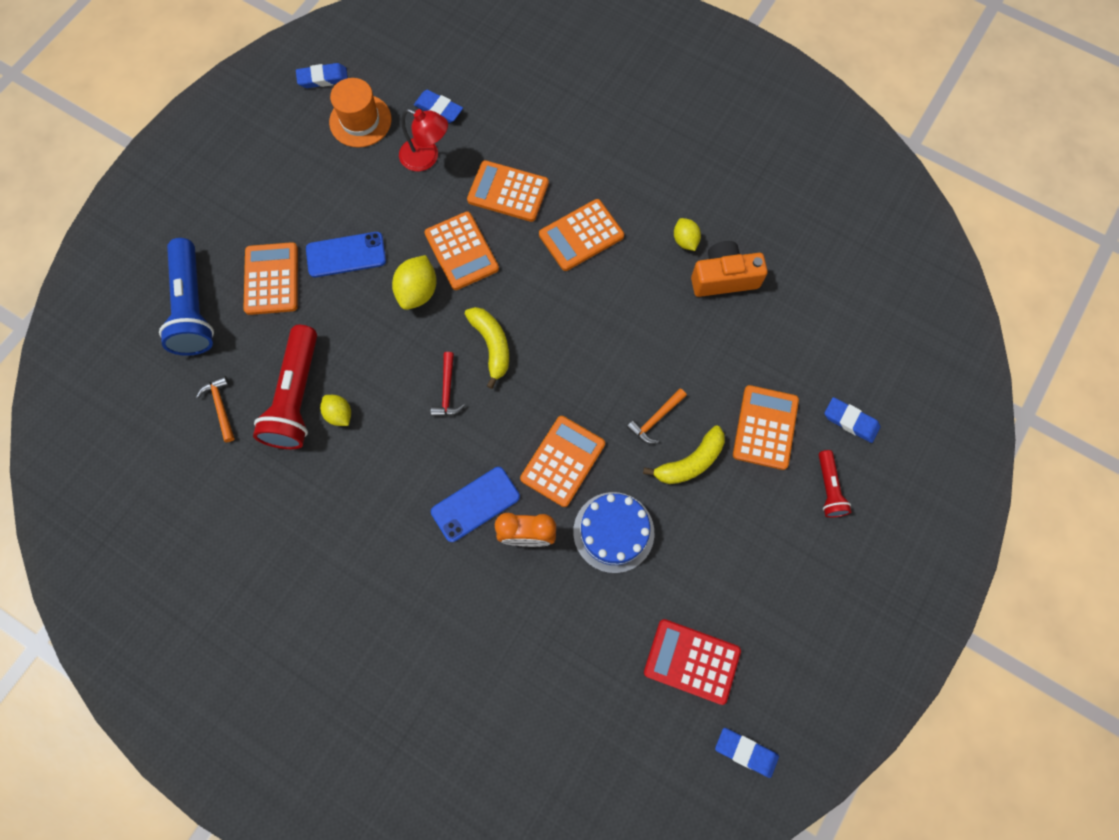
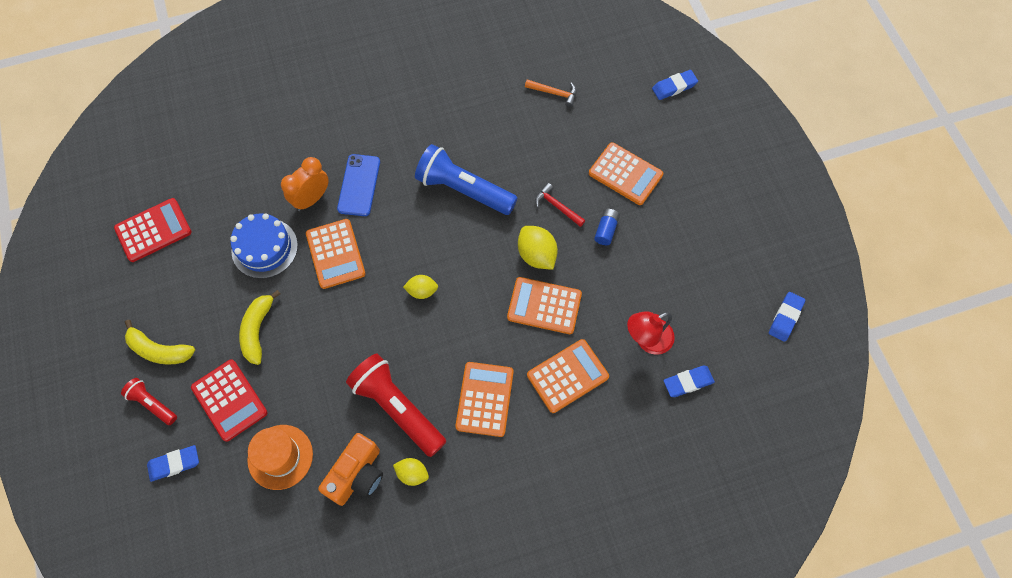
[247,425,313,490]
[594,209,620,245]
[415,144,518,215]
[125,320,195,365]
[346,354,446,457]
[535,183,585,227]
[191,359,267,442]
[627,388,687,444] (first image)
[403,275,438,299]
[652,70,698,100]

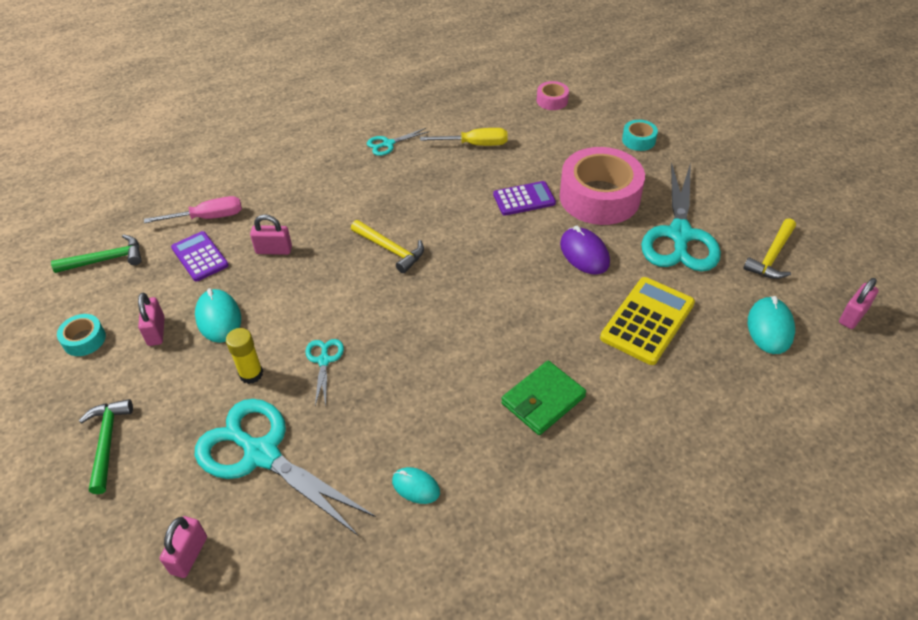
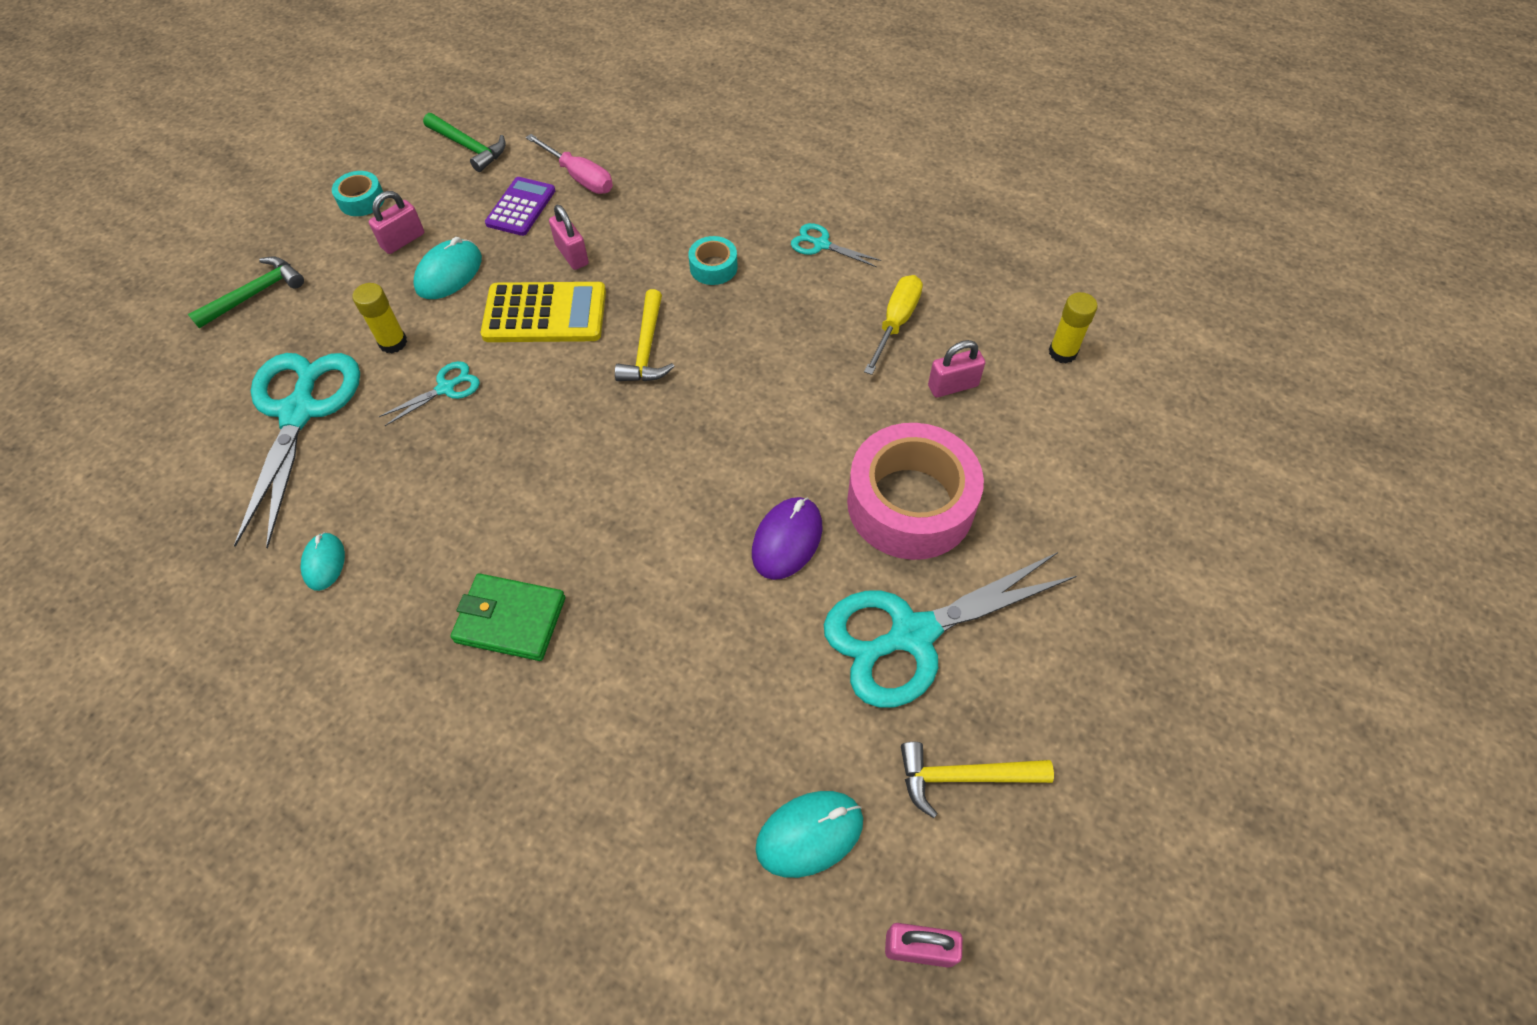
[1049,292,1097,363]
[688,236,738,285]
[864,275,923,375]
[493,181,556,216] (first image)
[481,282,606,342]
[928,340,985,398]

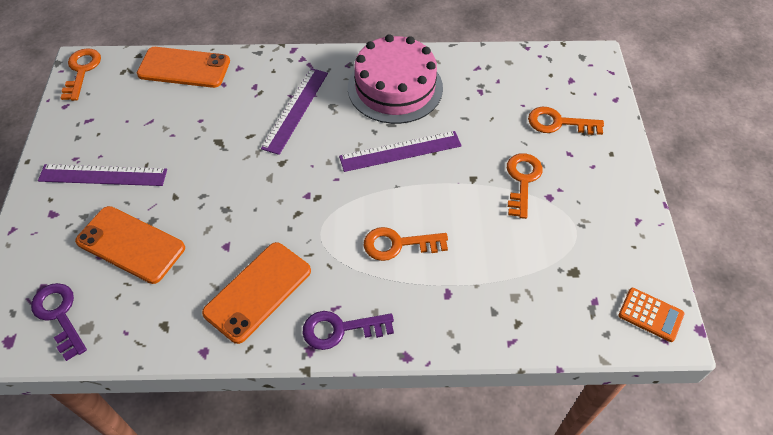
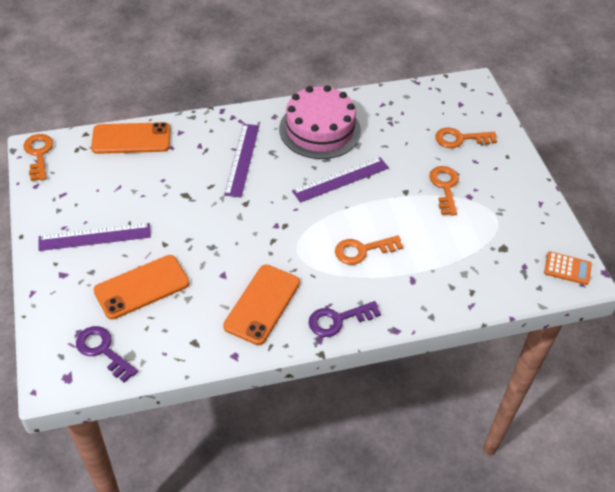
[94,255,190,320]

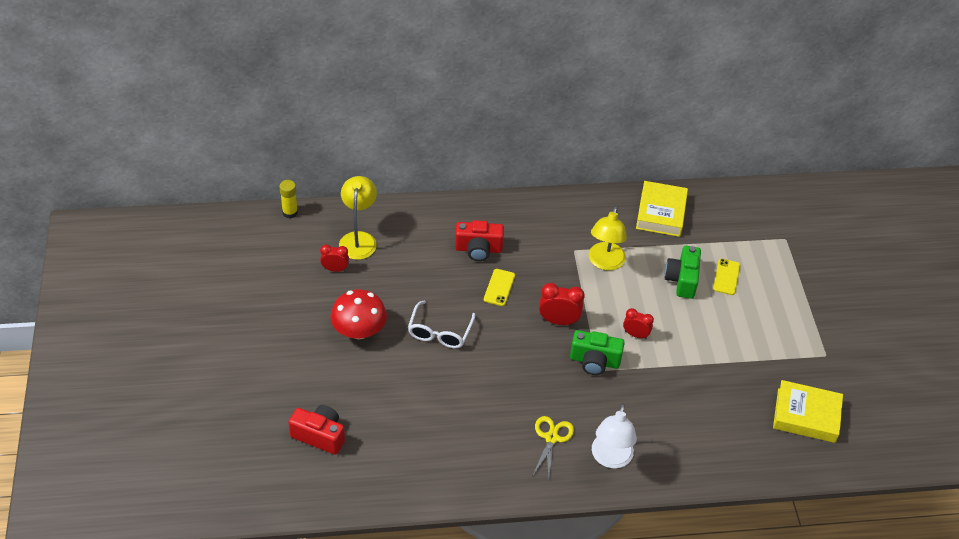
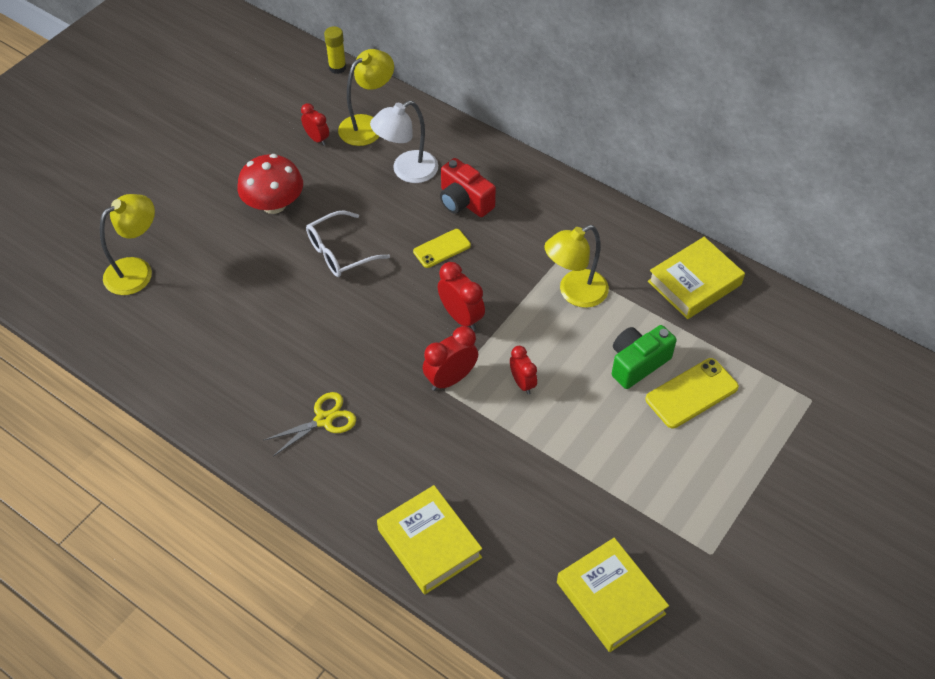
[645,358,739,428]
[423,326,478,391]
[370,101,438,183]
[100,194,155,295]
[377,485,482,594]

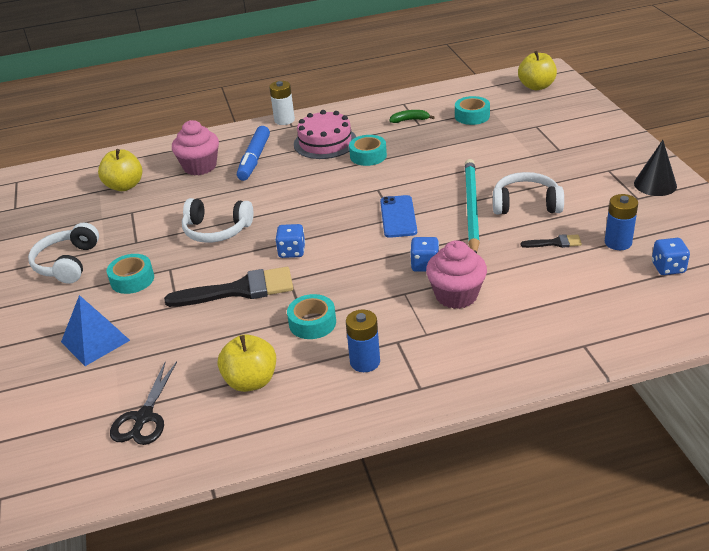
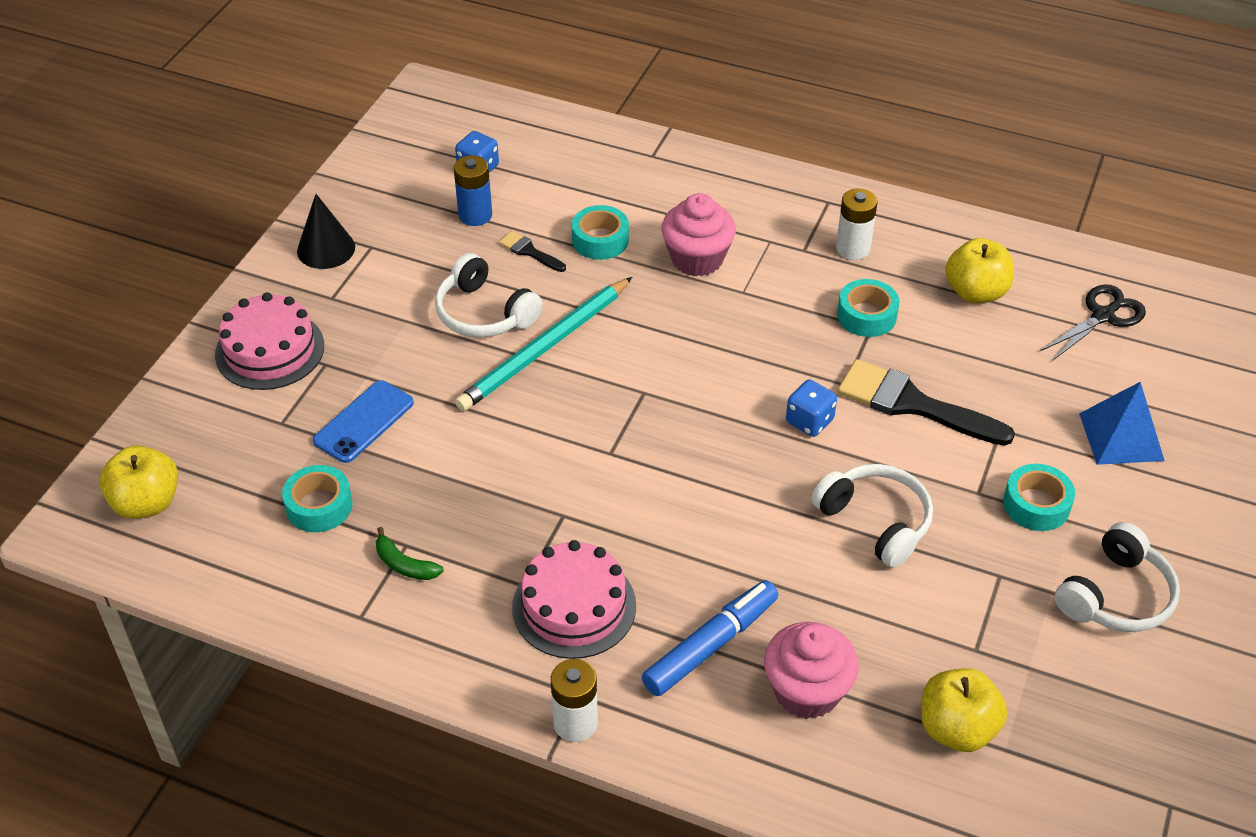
[572,205,629,260]
[313,380,414,463]
[410,237,439,272] (first image)
[836,188,878,260]
[215,292,324,390]

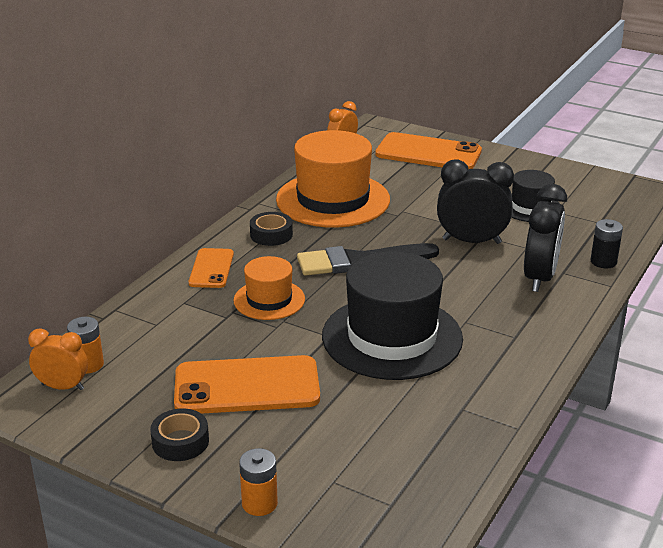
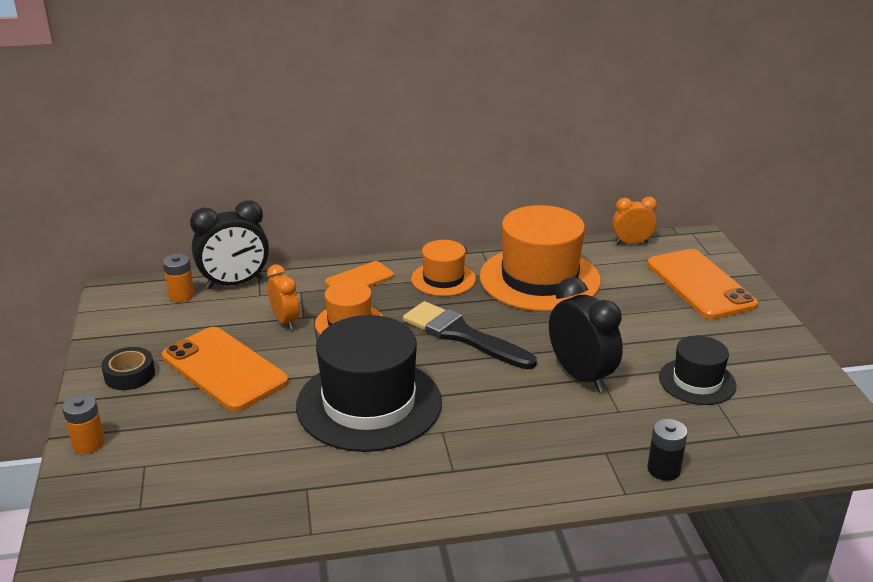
[190,200,269,289]
[411,240,476,296]
[267,264,299,330]

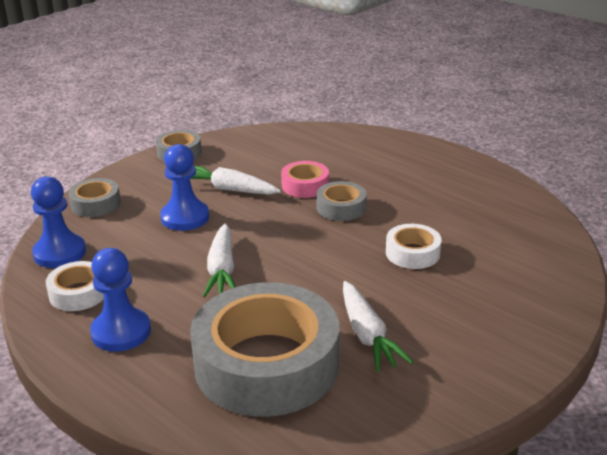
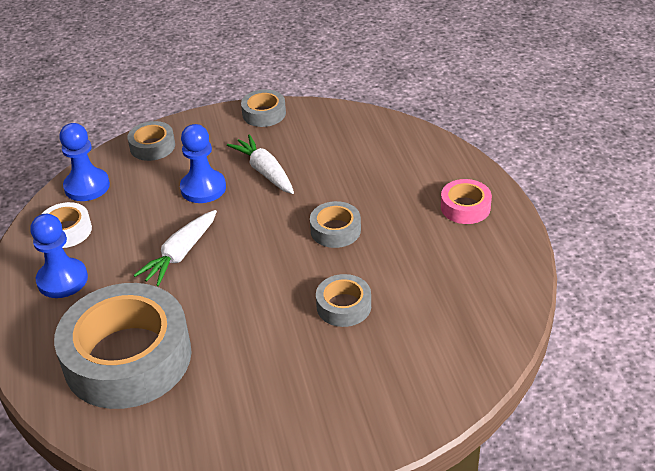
[441,179,492,224]
[316,274,371,327]
[343,281,413,372] (first image)

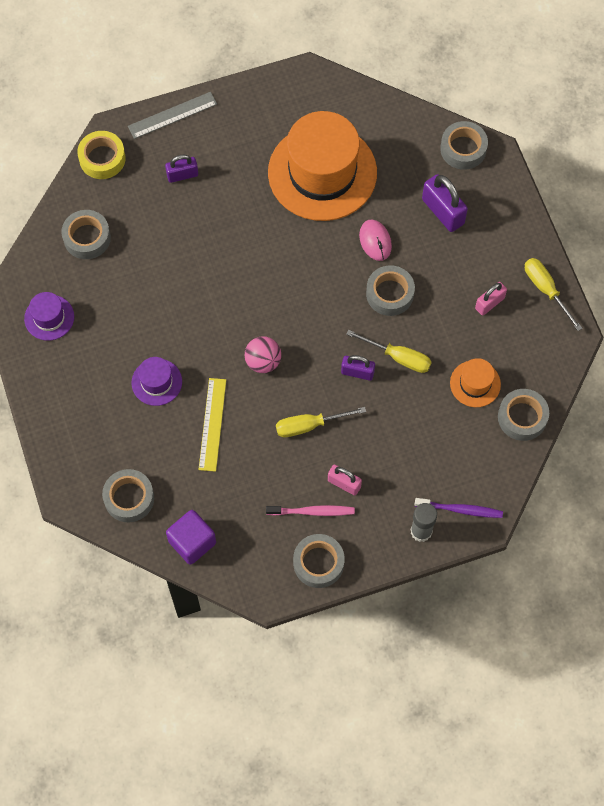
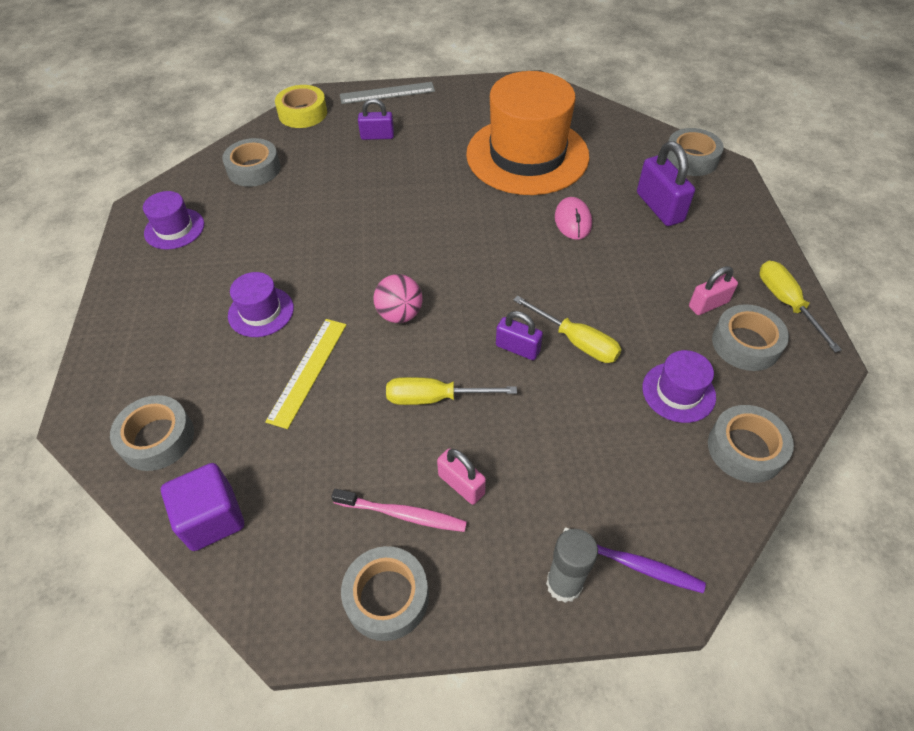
[712,304,789,371]
[642,350,716,423]

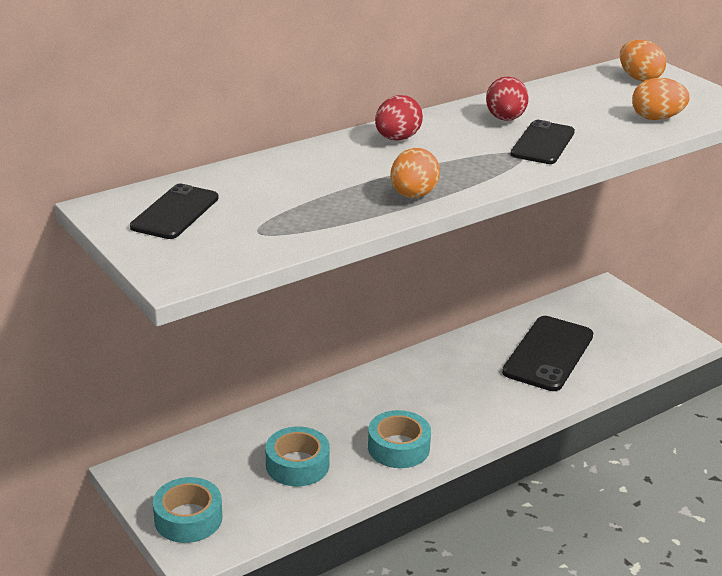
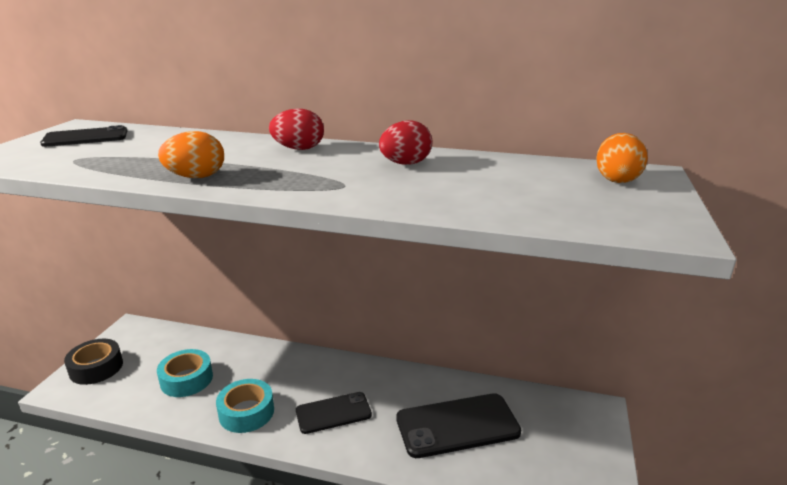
[632,78,690,120] (first image)
[296,392,372,434]
[64,339,123,385]

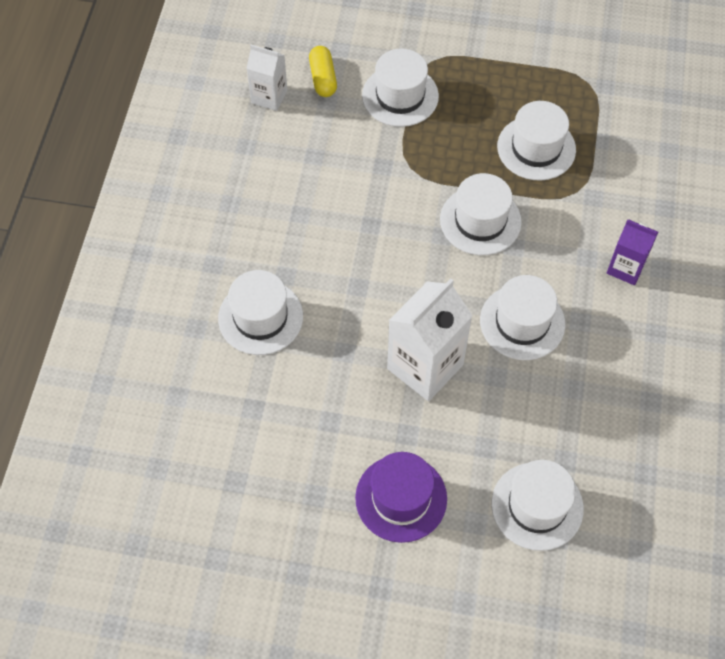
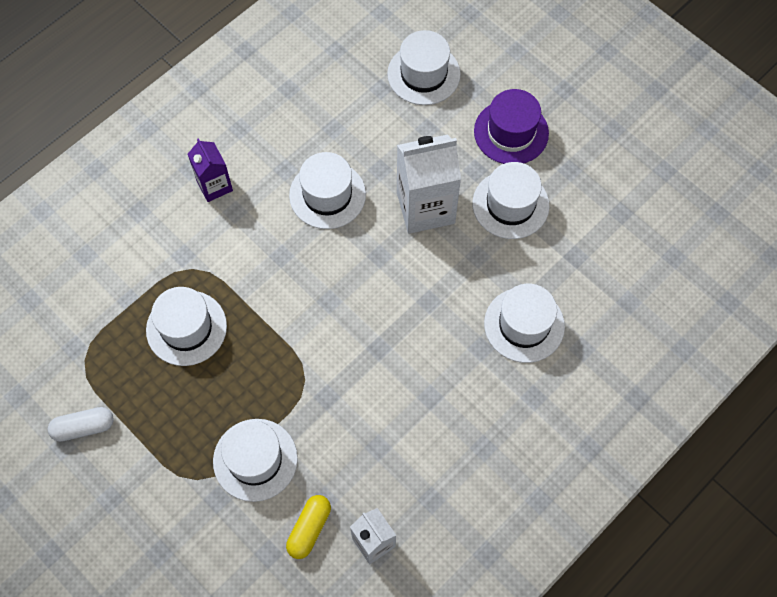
[472,162,550,239]
[48,407,114,442]

